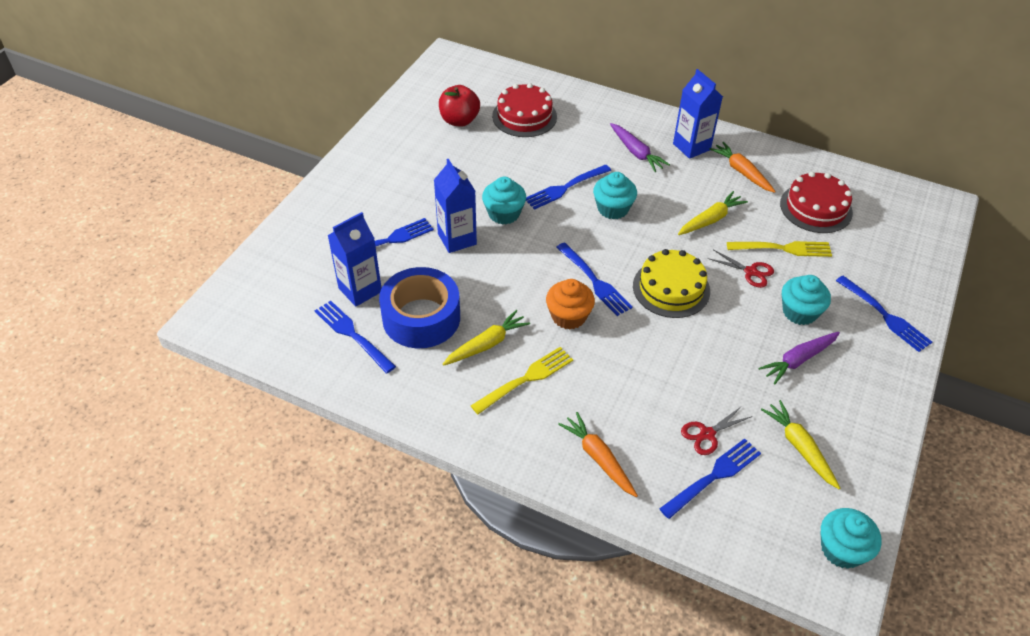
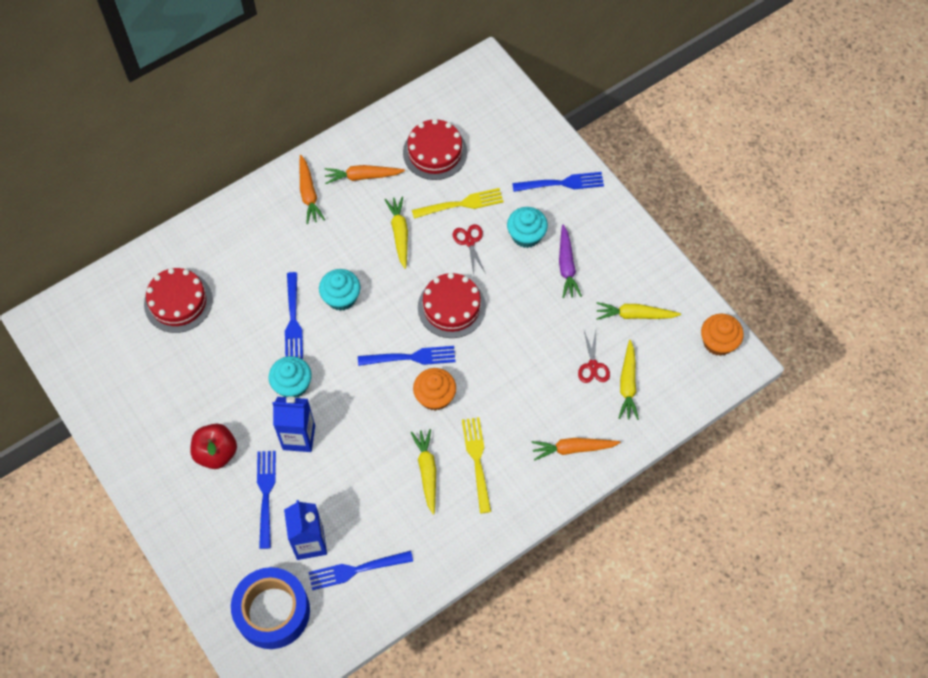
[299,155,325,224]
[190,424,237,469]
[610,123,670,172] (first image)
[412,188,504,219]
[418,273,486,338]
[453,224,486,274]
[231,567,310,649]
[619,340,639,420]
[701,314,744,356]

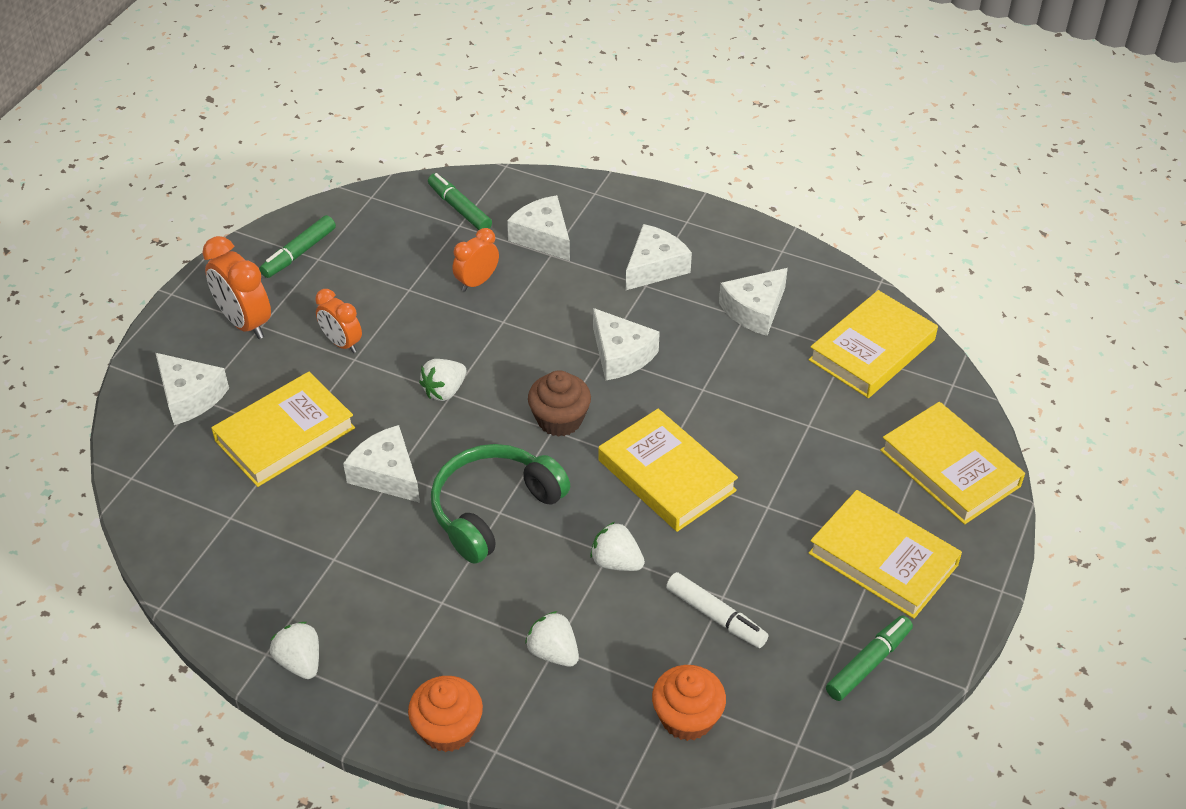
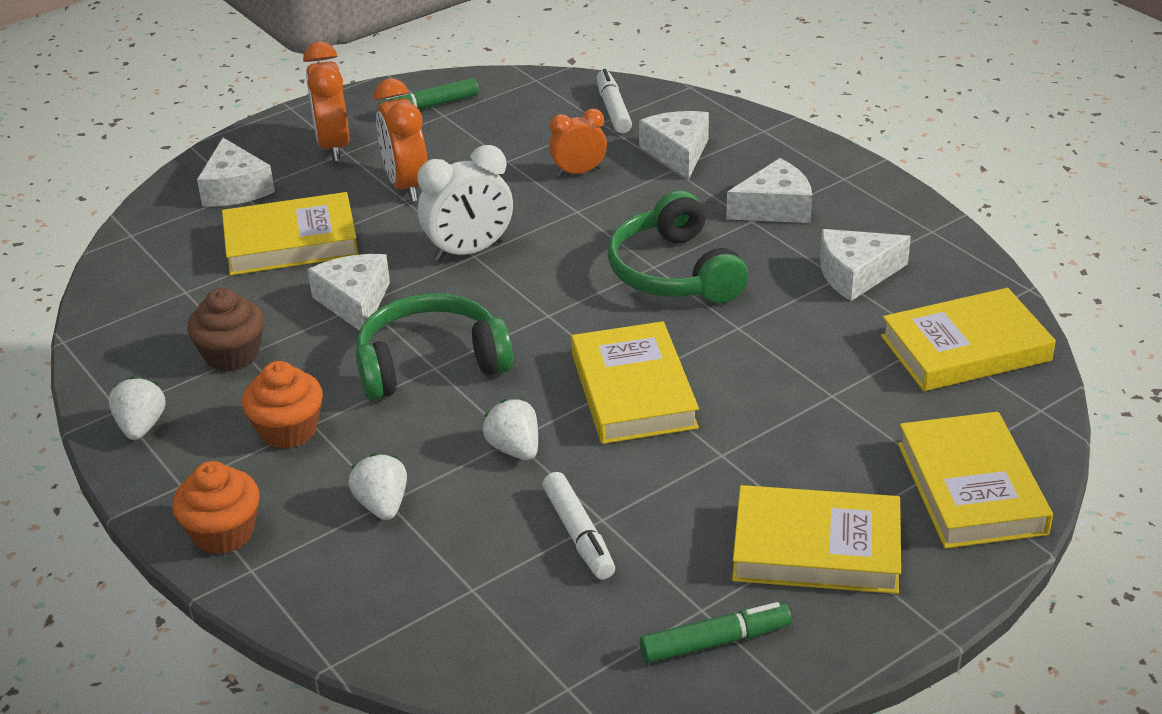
[596,69,632,133]
[374,78,427,202]
[608,190,748,303]
[418,145,513,261]
[187,288,264,372]
[732,485,901,594]
[242,361,323,449]

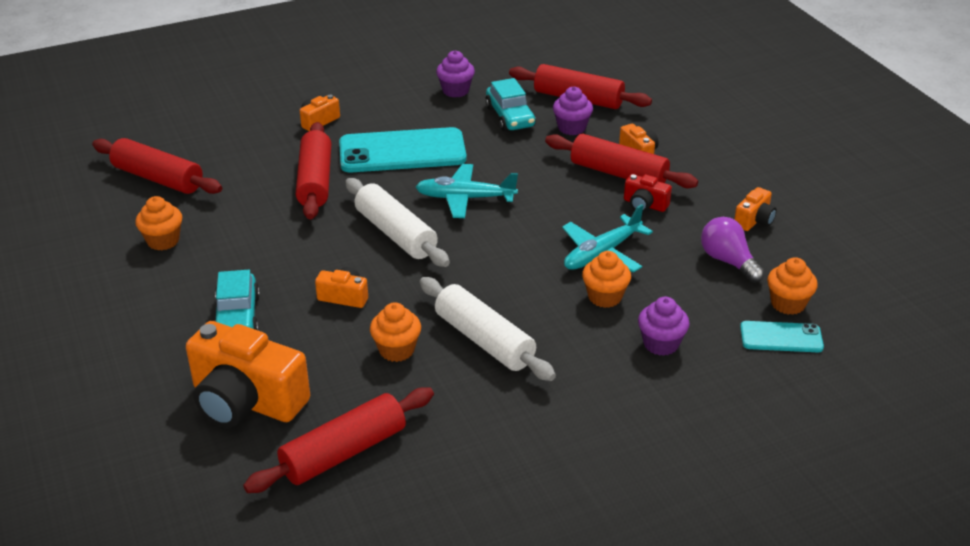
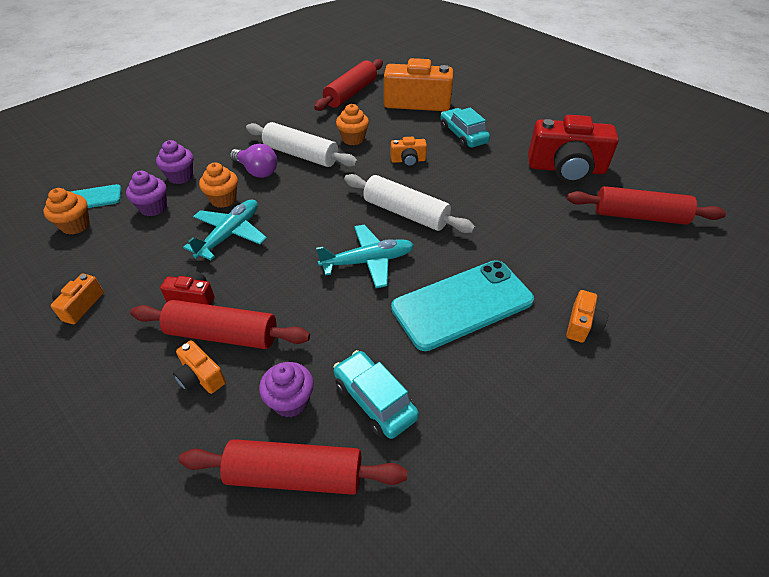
[126,171,167,216]
[296,122,332,220] (first image)
[528,115,619,184]
[230,143,277,178]

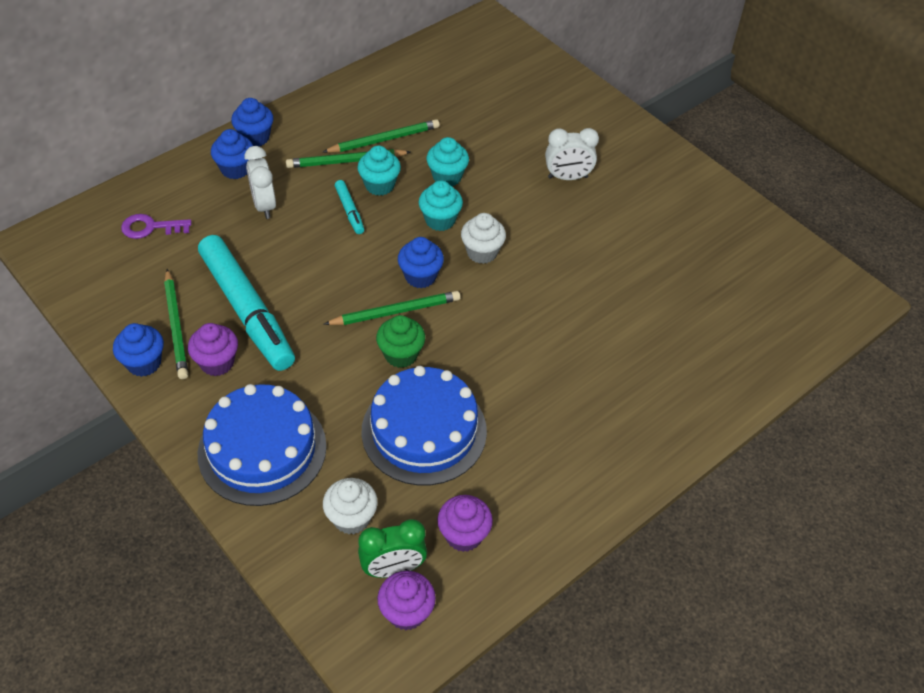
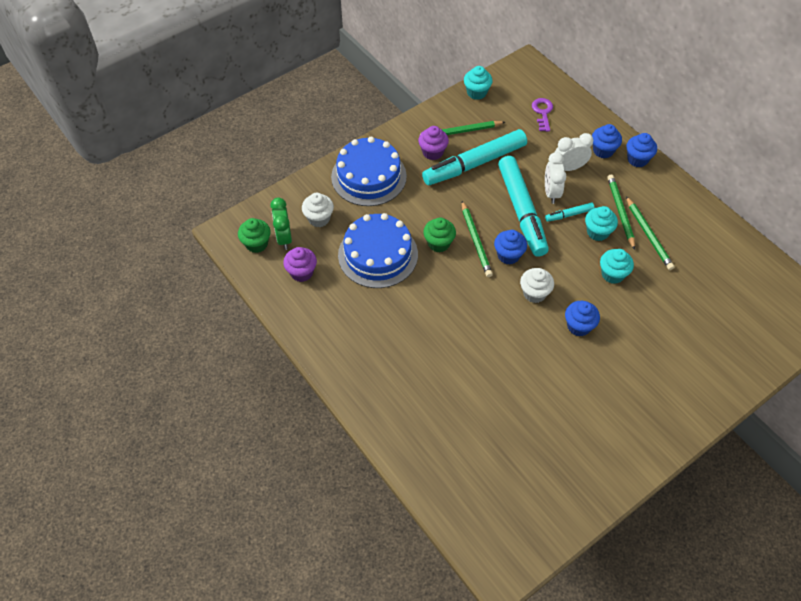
[545,152,566,204]
[464,66,493,100]
[565,301,600,337]
[238,218,271,253]
[498,156,549,257]

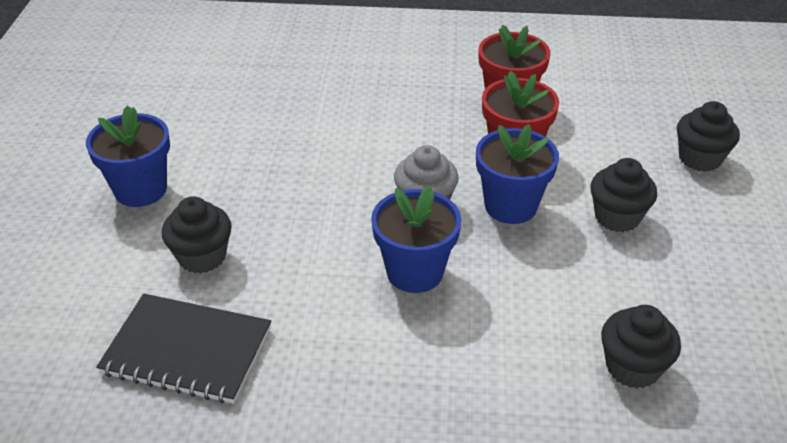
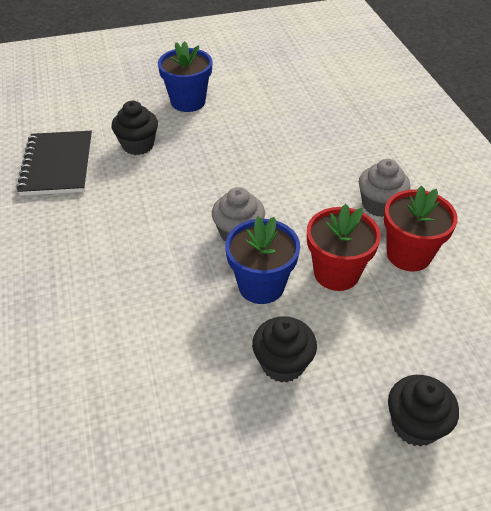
[371,185,461,293] (first image)
[601,305,681,389] (first image)
[359,159,410,217]

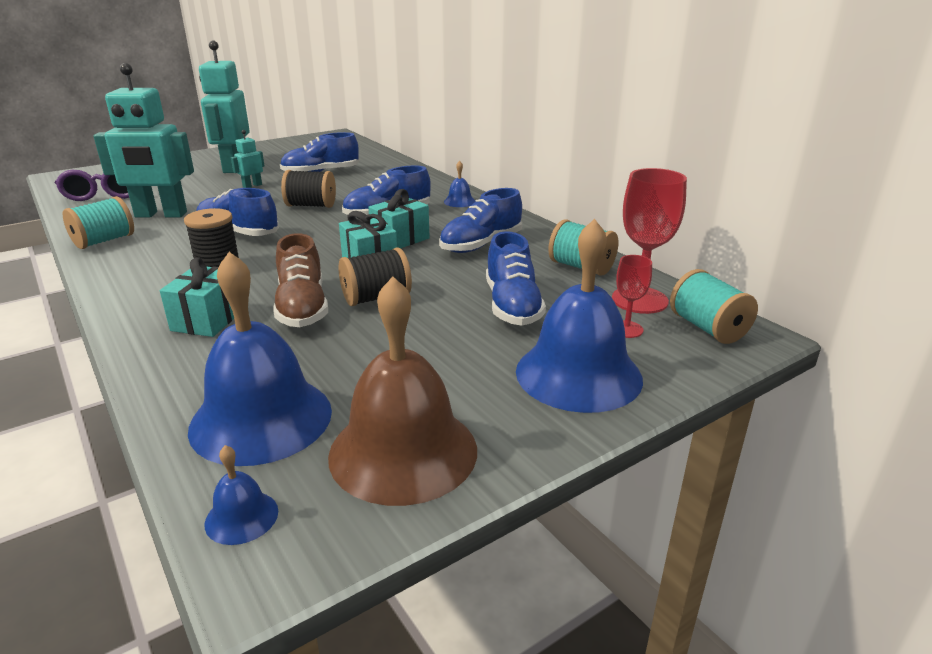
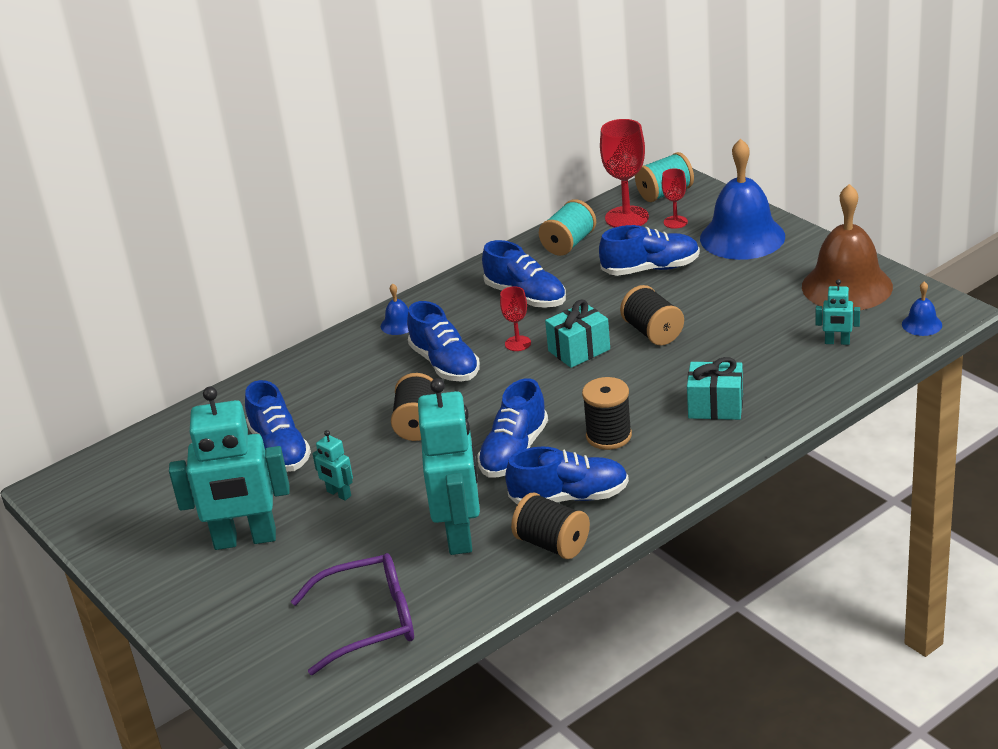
[500,286,531,351]
[511,492,590,559]
[273,233,328,327] (first image)
[815,279,860,345]
[505,447,629,505]

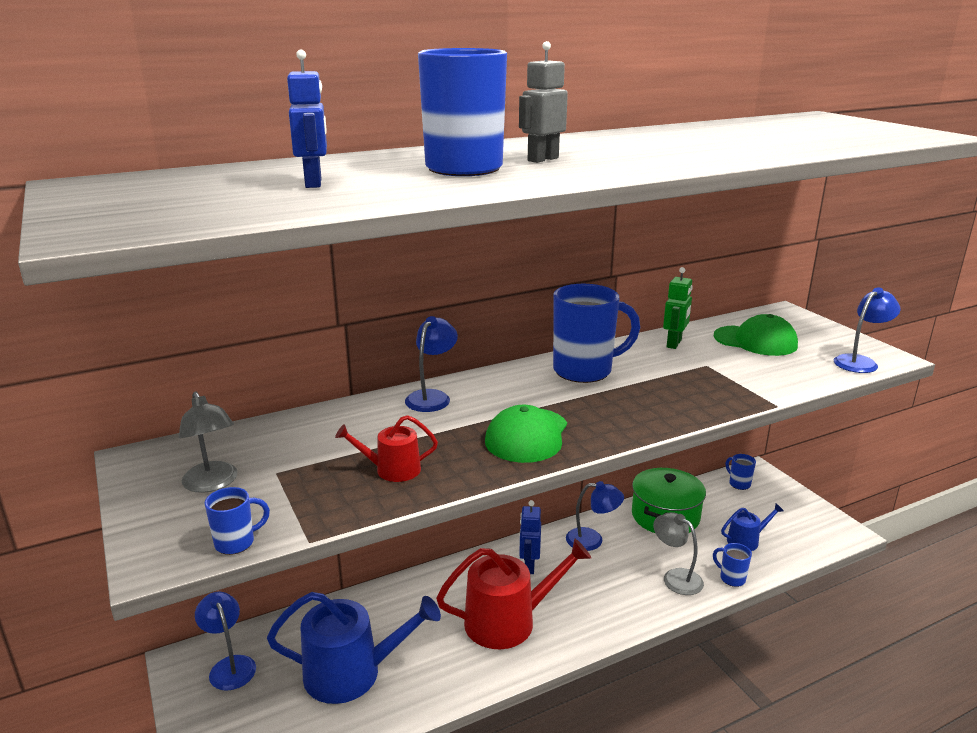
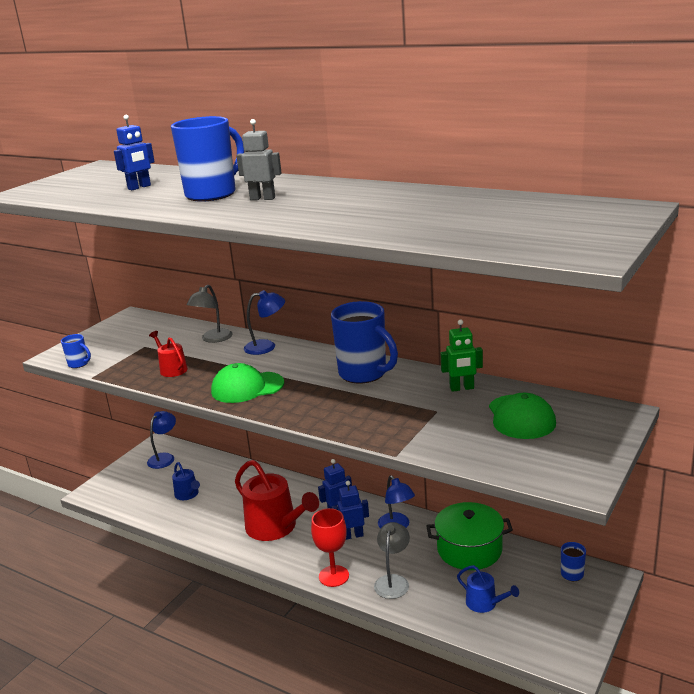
[834,287,900,373] (first image)
[186,285,232,343]
[713,543,752,587] (first image)
[172,462,200,500]
[332,481,369,540]
[311,508,349,587]

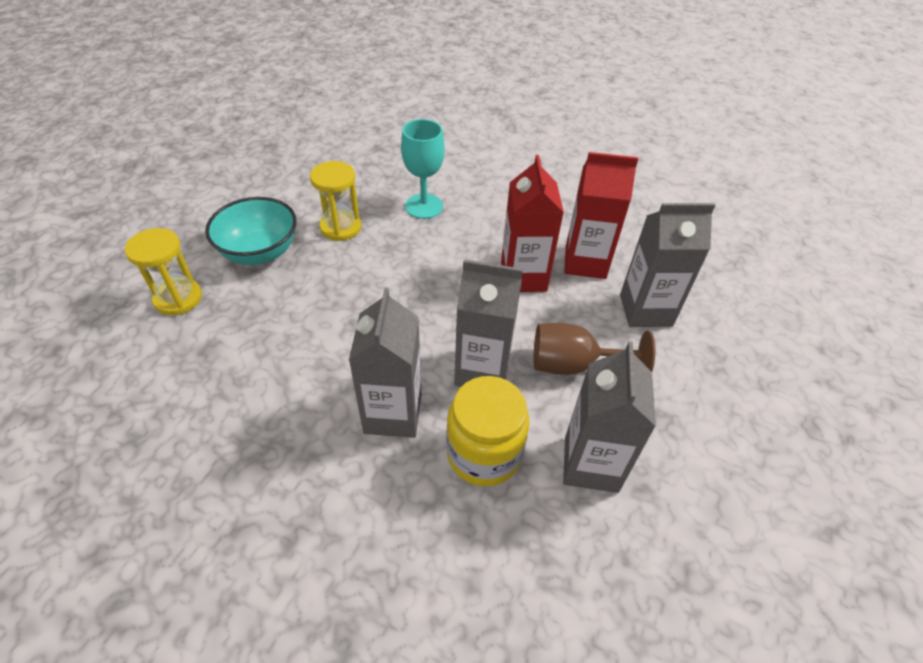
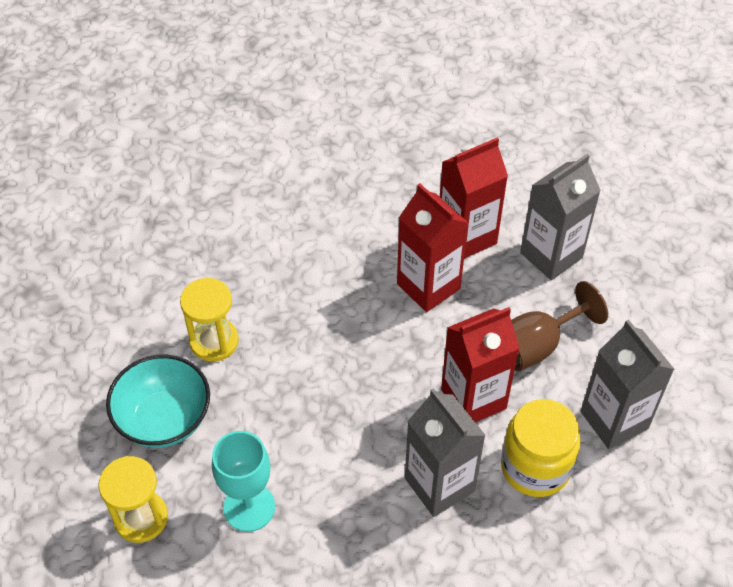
[212,431,275,532]
[441,307,520,423]

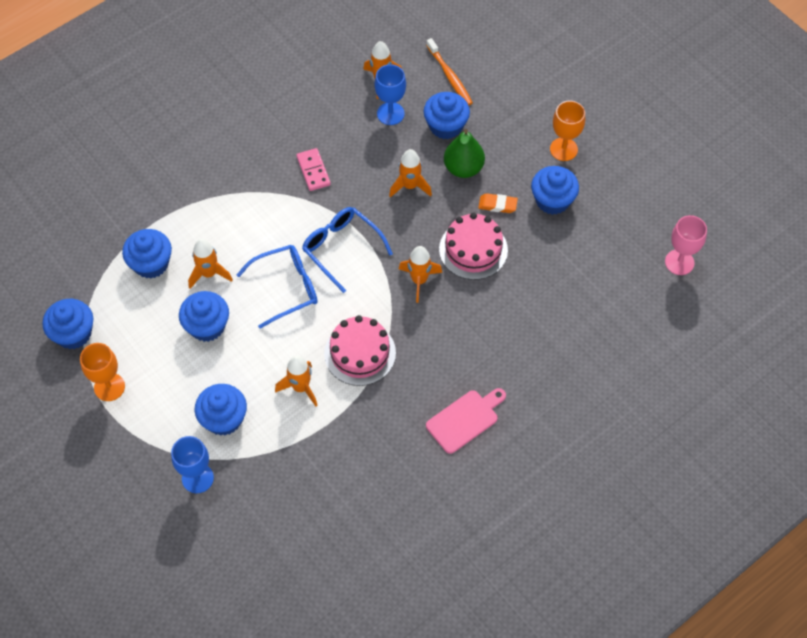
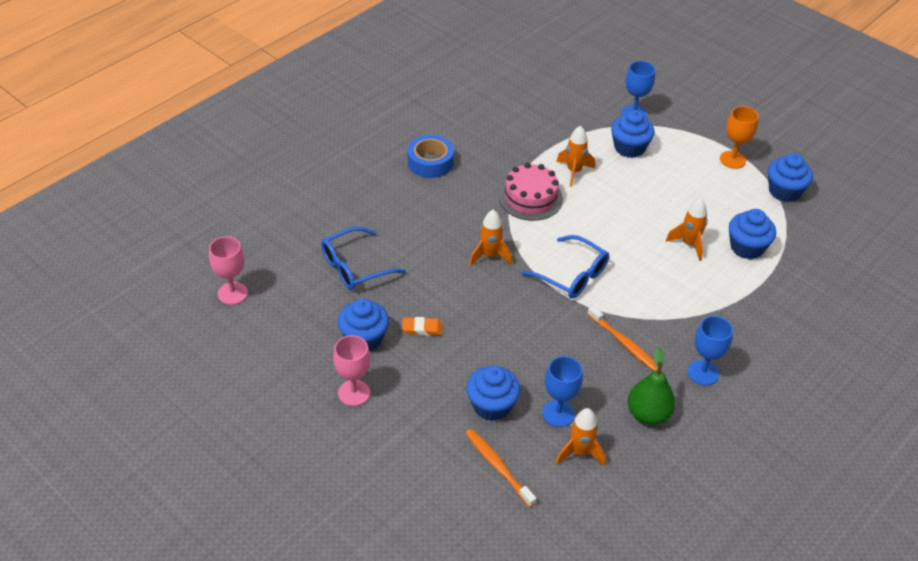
[333,335,370,406]
[628,347,676,425]
[587,305,658,371]
[389,149,432,198] (first image)
[439,213,508,280] (first image)
[321,227,406,290]
[179,291,229,342] (first image)
[408,135,454,178]
[688,316,733,385]

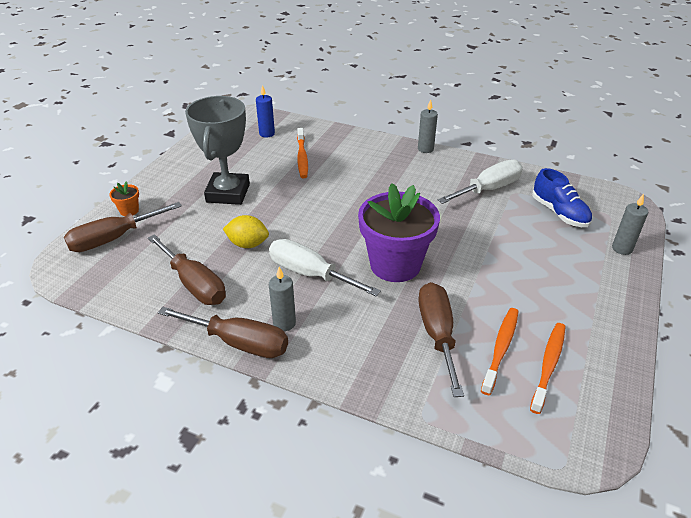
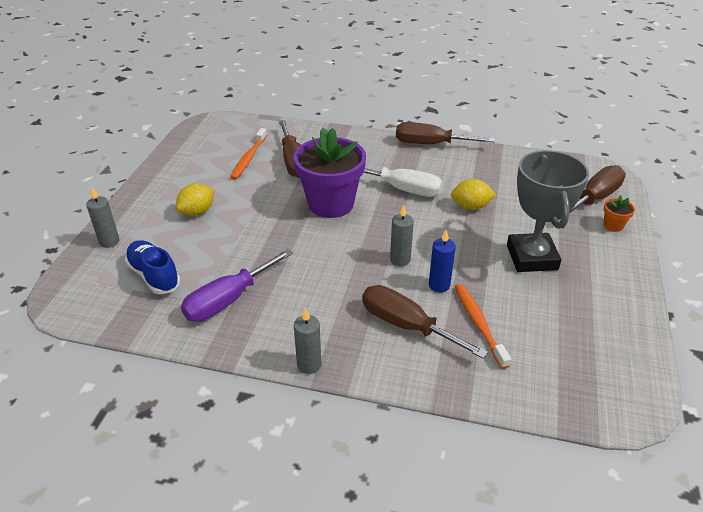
[429,229,456,292]
[181,249,293,322]
[362,285,488,359]
[390,205,414,266]
[530,323,566,414] (first image)
[176,183,214,216]

